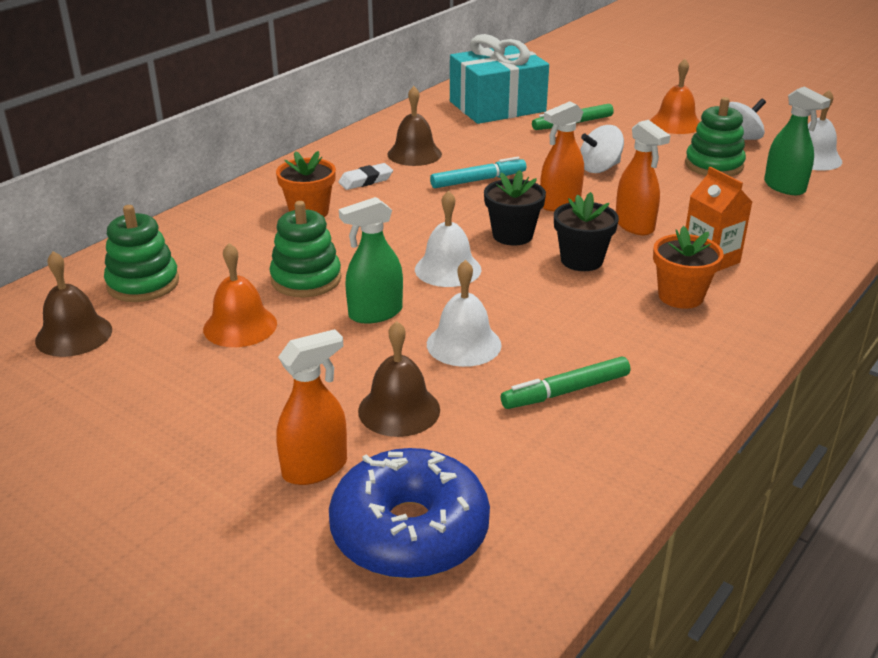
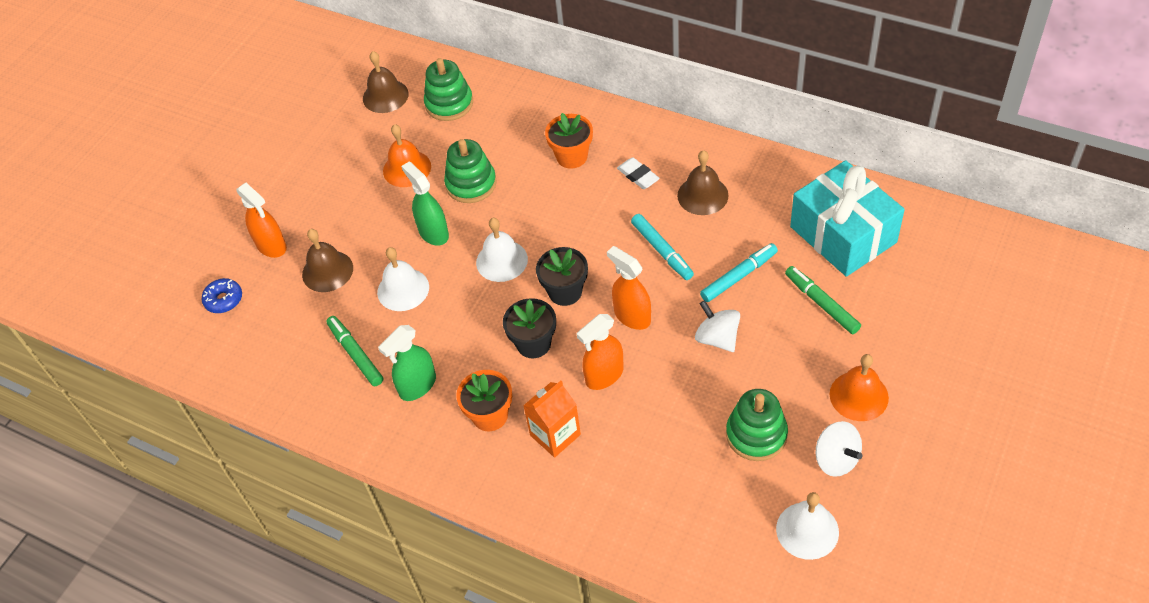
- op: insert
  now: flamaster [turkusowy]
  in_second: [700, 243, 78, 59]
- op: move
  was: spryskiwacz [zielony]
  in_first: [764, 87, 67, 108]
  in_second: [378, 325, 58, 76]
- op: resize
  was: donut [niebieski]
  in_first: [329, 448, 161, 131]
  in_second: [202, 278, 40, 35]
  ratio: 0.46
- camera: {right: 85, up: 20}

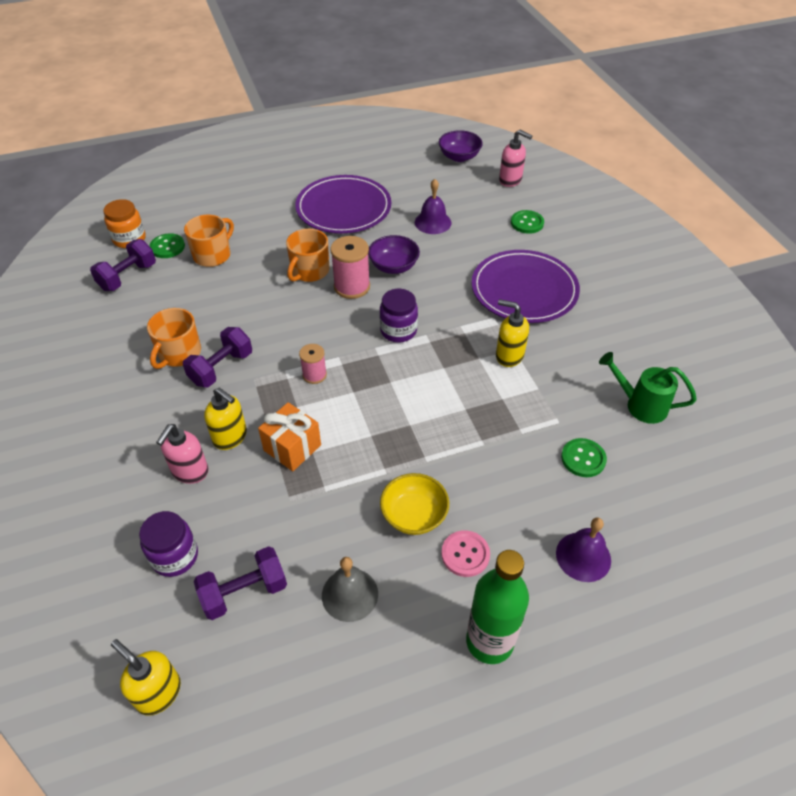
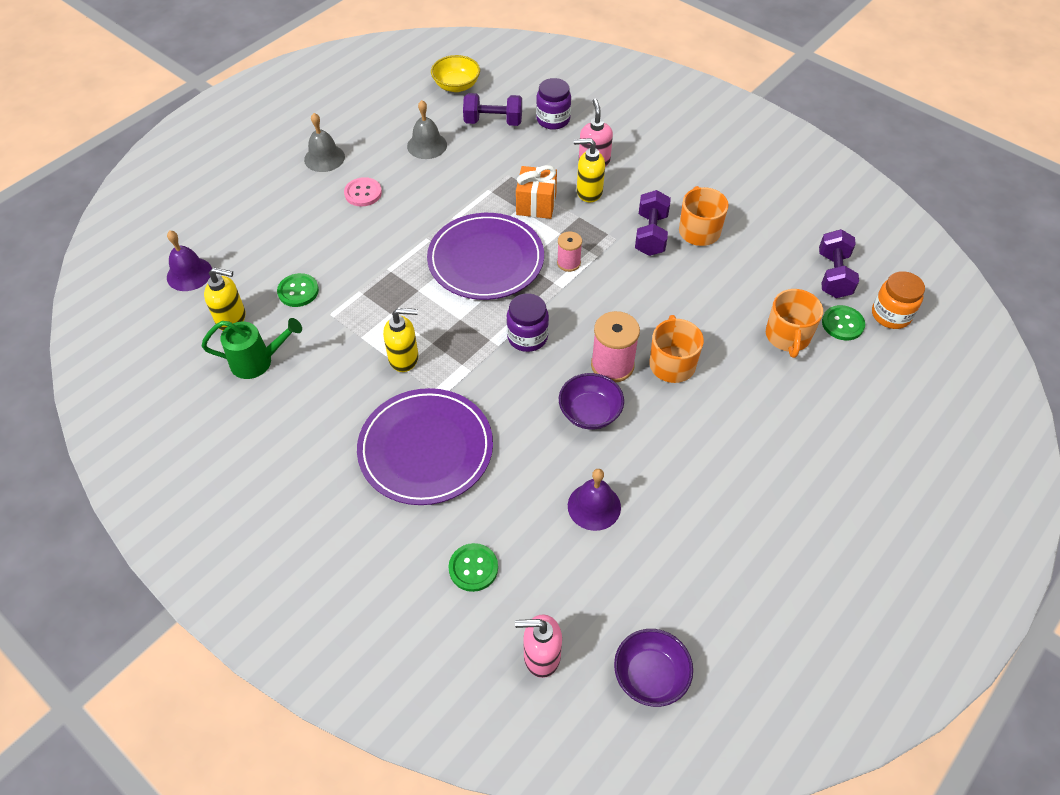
- op: move
  was: dozownik mydła [żółty]
  in_first: [111, 639, 70, 77]
  in_second: [204, 267, 41, 64]
- op: move
  was: talerz [fioletowy]
  in_first: [295, 175, 96, 58]
  in_second: [427, 213, 117, 87]
- op: move
  was: miska [żółty]
  in_first: [380, 473, 69, 62]
  in_second: [431, 55, 49, 37]
- op: move
  was: dzwonek [fioletowy]
  in_first: [556, 517, 55, 65]
  in_second: [167, 231, 45, 60]
- op: replace
  was: butelka [zielony]
  now: dzwonek [szary]
  in_first: [466, 550, 63, 114]
  in_second: [304, 113, 41, 59]
- op: rotate
  was: hantel [fioletowy]
  in_first: [194, 546, 93, 74]
  in_second: [463, 93, 59, 33]
  clockwise: 60
- camera: {right: 150, up: 5}

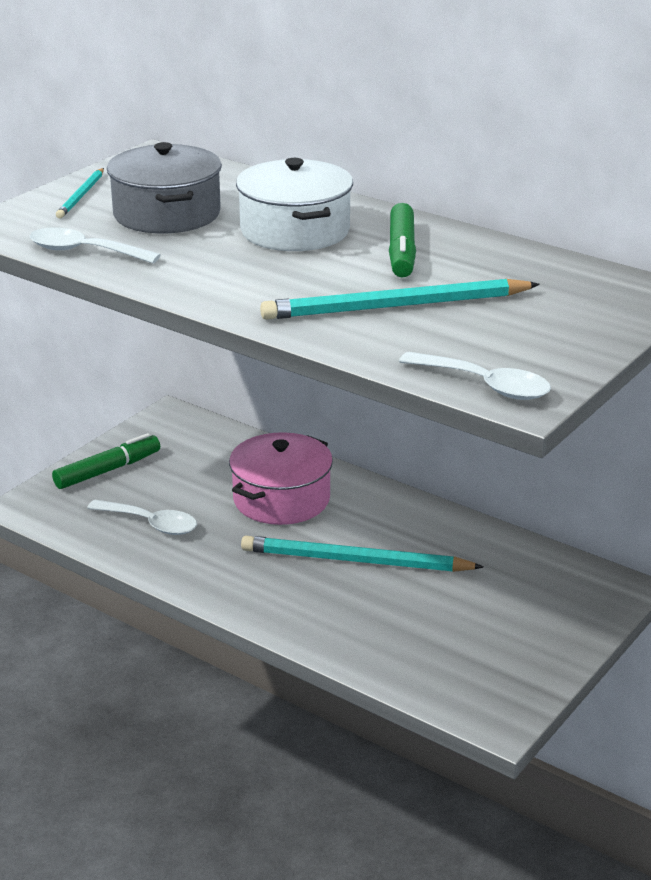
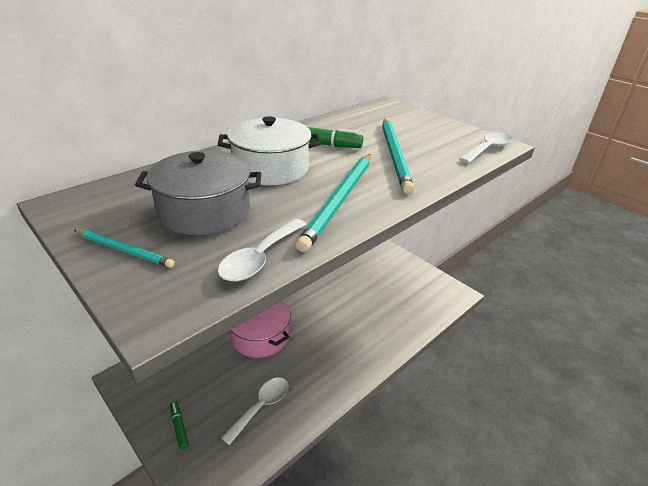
- op: move
  was: ołówek [turkusowy]
  in_first: [241, 536, 243, 36]
  in_second: [295, 154, 76, 98]
- op: resize
  was: flamaster [zielony]
  in_first: [52, 433, 108, 56]
  in_second: [170, 401, 19, 49]
  ratio: 0.59
- camera: {right: -80, up: 5}

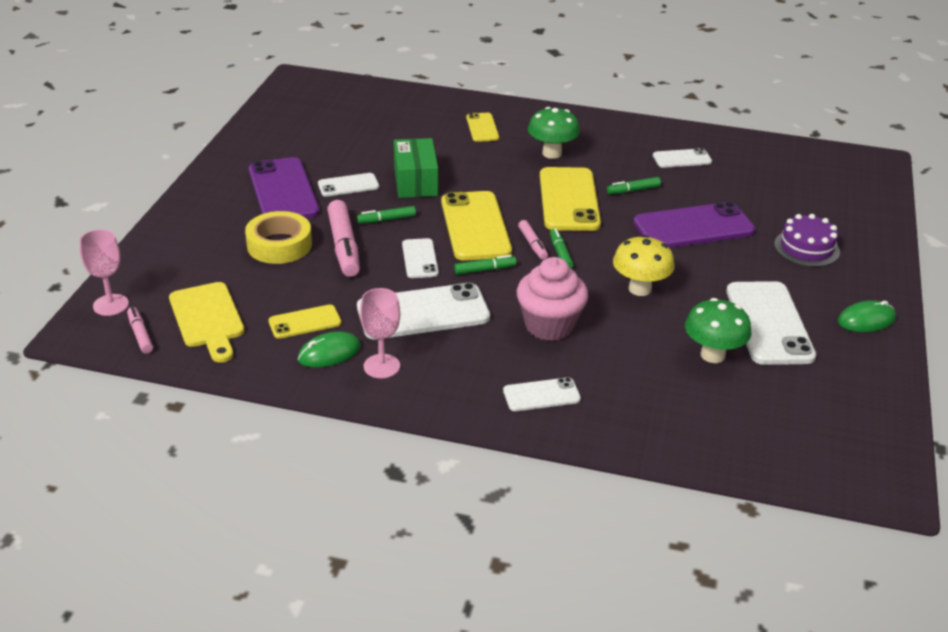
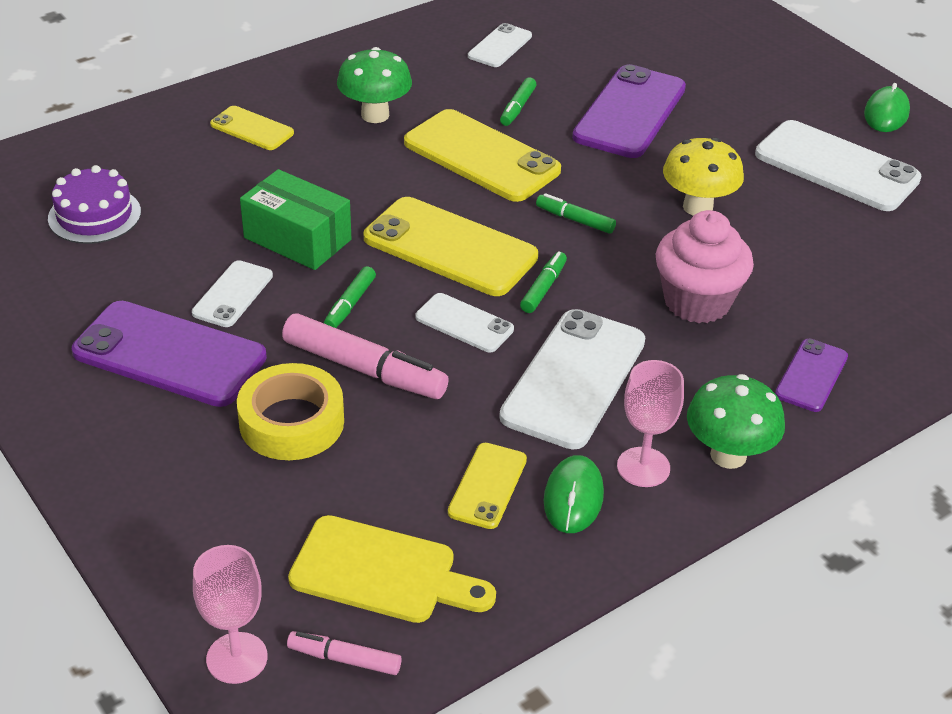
- op: delete
  was: flamaster [różowy]
  in_first: [518, 220, 30, 40]
- op: move
  was: grzyb [zielony]
  in_first: [685, 298, 66, 65]
  in_second: [687, 374, 98, 95]
- op: move
  was: tort [fioletowy]
  in_first: [774, 214, 66, 53]
  in_second: [48, 165, 93, 79]
- op: recolor
  was: telefon [biały]
  now: telefon [fioletowy]
  in_first: [503, 377, 78, 34]
  in_second: [775, 339, 73, 73]
- camera: {right: -50, up: 5}

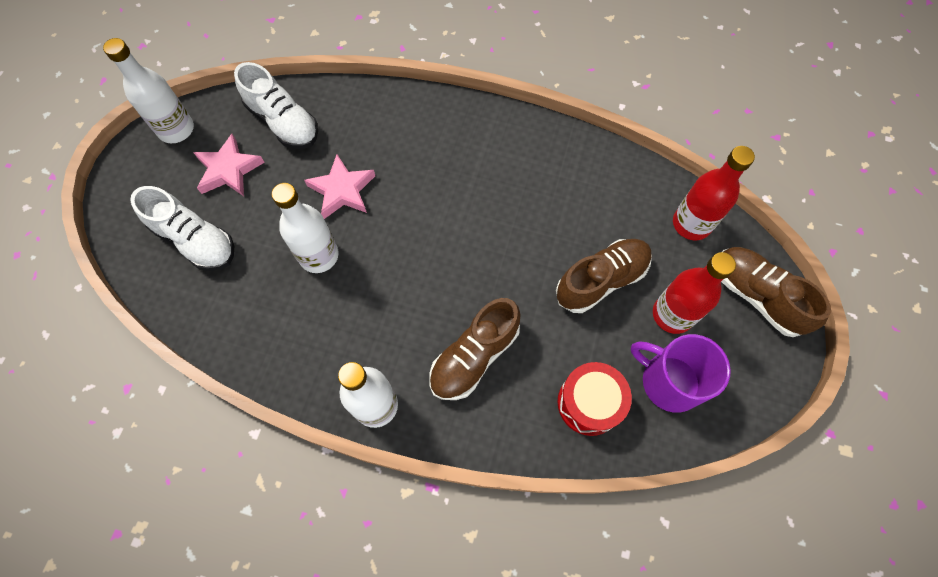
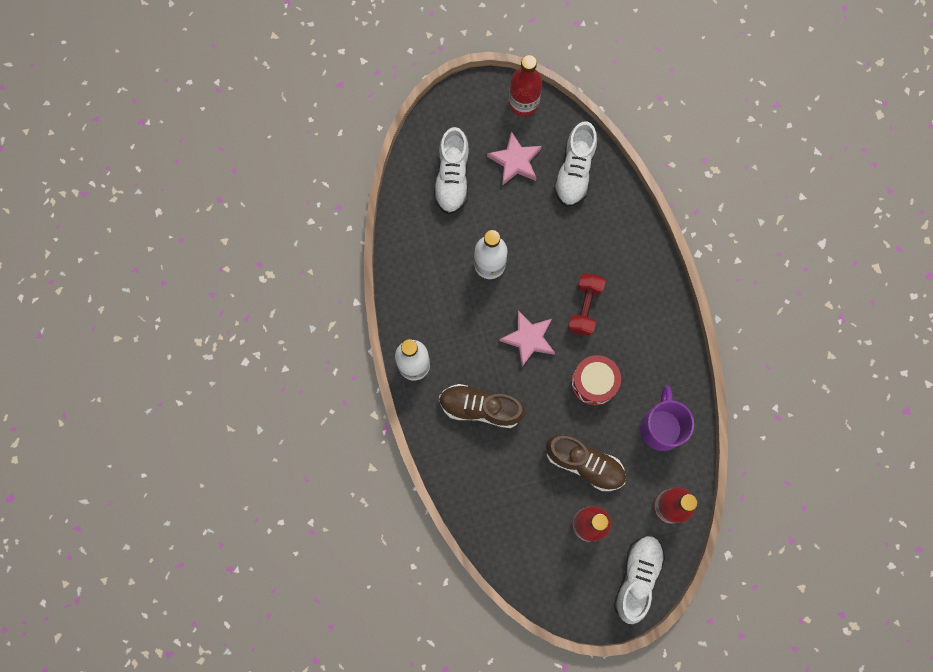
- op: insert
  now: hantel [czerwony]
  in_second: [568, 273, 38, 63]
- op: move
  was: gwiazda [różowy]
  in_first: [304, 154, 71, 65]
  in_second: [499, 310, 56, 57]
- op: move
  was: bęben [czerwony]
  in_first: [557, 362, 75, 74]
  in_second: [571, 355, 50, 51]
- op: move
  was: kubek [fioletowy]
  in_first: [631, 334, 100, 79]
  in_second: [640, 385, 54, 66]
- op: recolor
  was: butelka [biały]
  now: butelka [czerwony]
  in_first: [103, 38, 91, 105]
  in_second: [509, 55, 33, 61]
- op: recolor
  was: but [brązowy]
  now: but [biały]
  in_first: [721, 247, 110, 90]
  in_second: [614, 536, 51, 88]
- camera: {right: 60, up: 10}

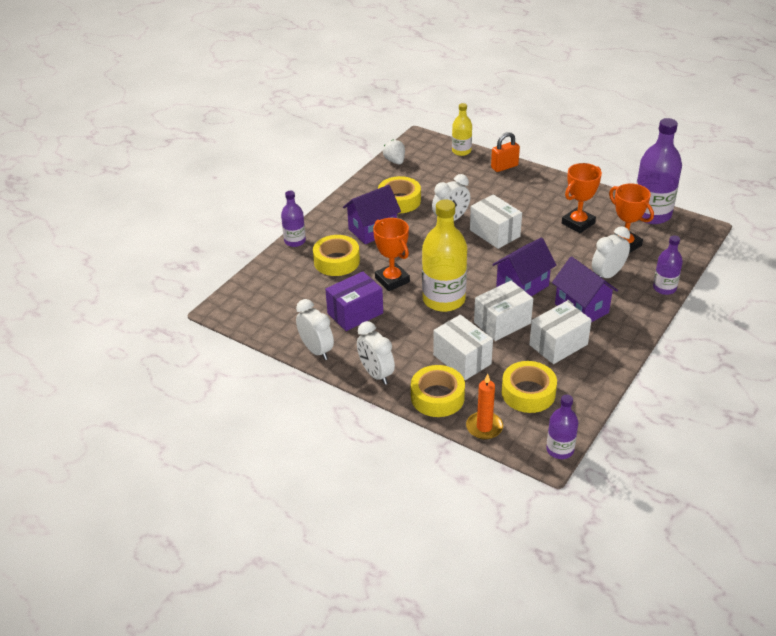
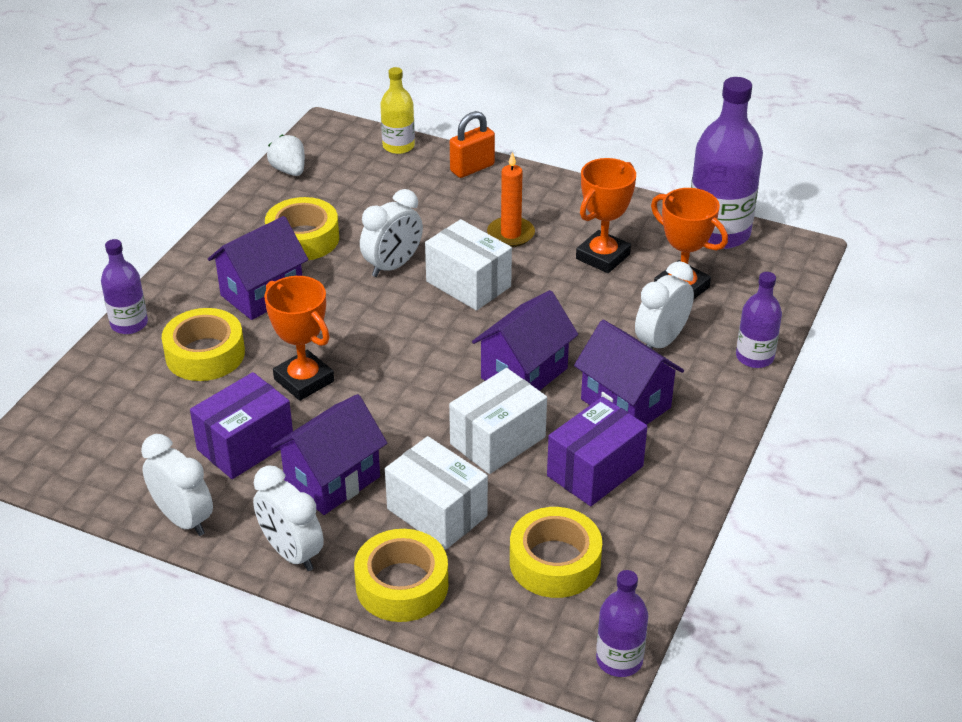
- op: delete
  was: butelka [żółty]
  in_first: [422, 200, 45, 112]
- op: insert
  now: domek [fioletowy]
  in_second: [271, 394, 116, 121]
- op: move
  was: świeca [pomarańczowy]
  in_first: [466, 373, 37, 66]
  in_second: [487, 152, 48, 95]
- op: recolor
  was: pudełko [biały]
  now: pudełko [fioletowy]
  in_first: [529, 301, 63, 63]
  in_second: [547, 397, 100, 109]
- camera: {right: -10, up: 0}

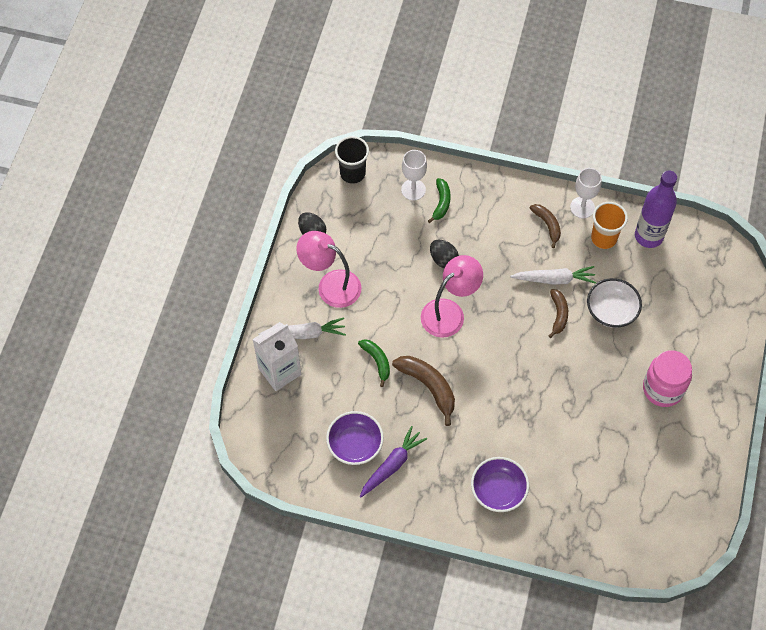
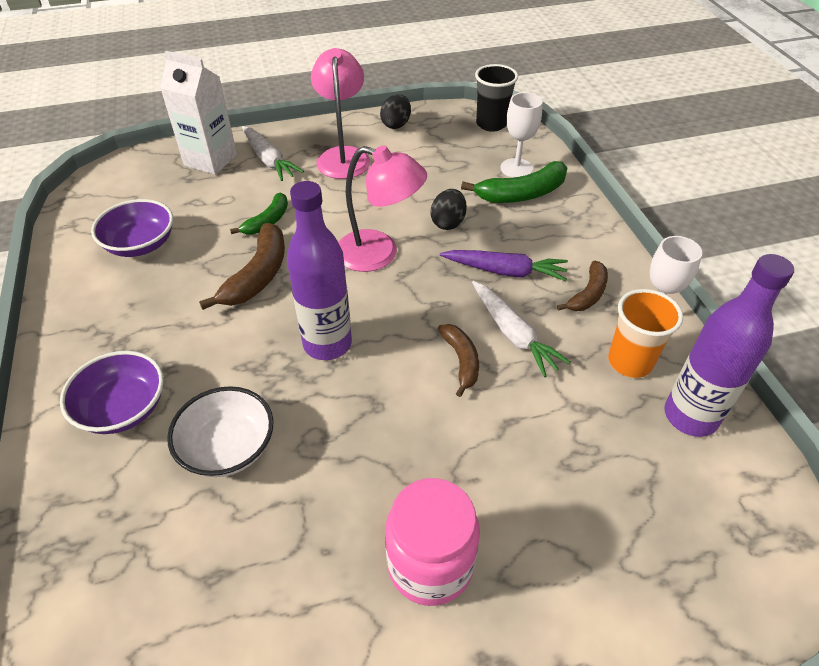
- op: insert
  now: butelka [fioletowy]
  in_second: [287, 181, 65, 179]
- op: move
  was: marchewka [fioletowy]
  in_first: [360, 426, 67, 71]
  in_second: [440, 250, 128, 31]
- op: move
  was: miska [biały]
  in_first: [587, 278, 55, 50]
  in_second: [167, 386, 106, 91]
- op: rotate
  was: banan [brązowy]
  in_first: [549, 289, 19, 49]
  in_second: [438, 324, 41, 73]
  clockwise: -75
- op: resize
  was: banan [zielony]
  in_first: [428, 178, 23, 45]
  in_second: [461, 161, 106, 42]
  ratio: 1.6
- camera: {right: 60, up: -15}

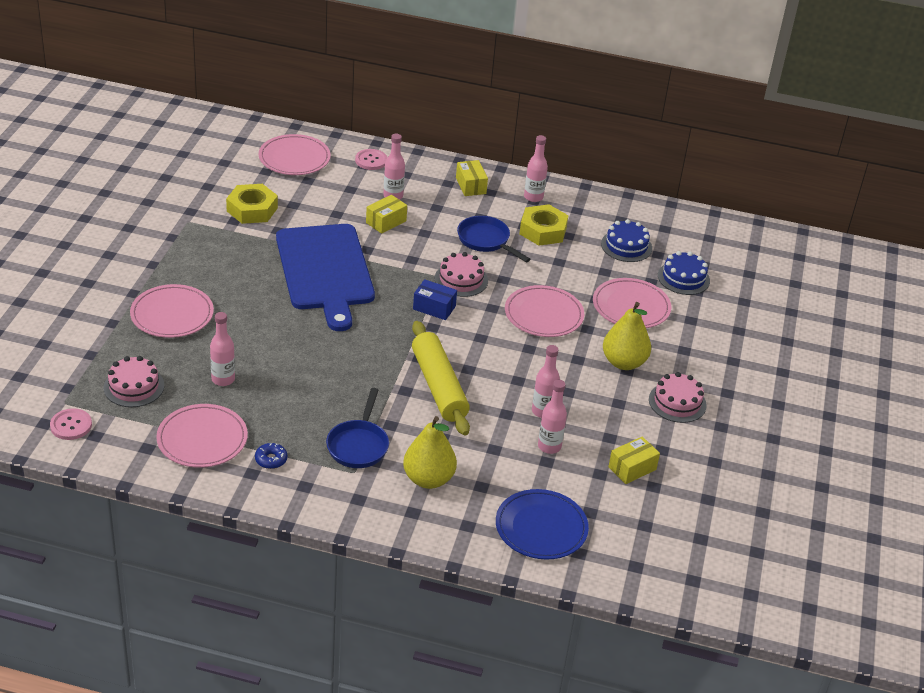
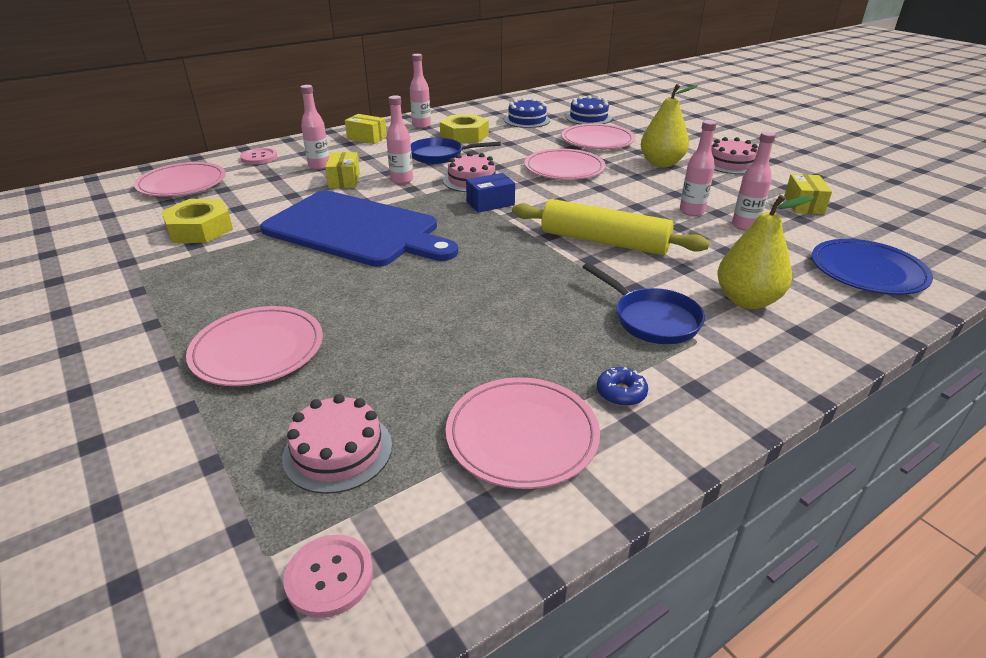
- op: move
  was: butelka [różowy]
  in_first: [210, 312, 25, 74]
  in_second: [386, 95, 27, 89]
- camera: {right: -45, up: -5}

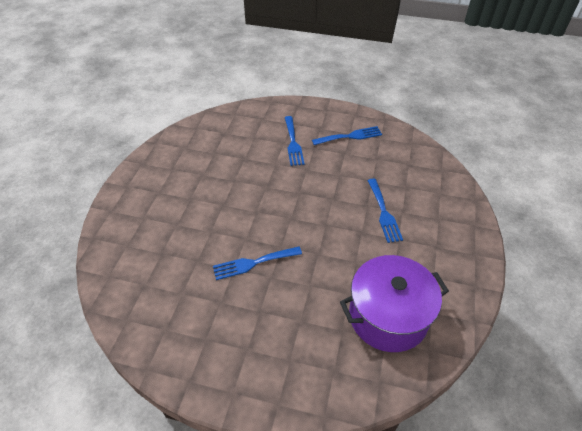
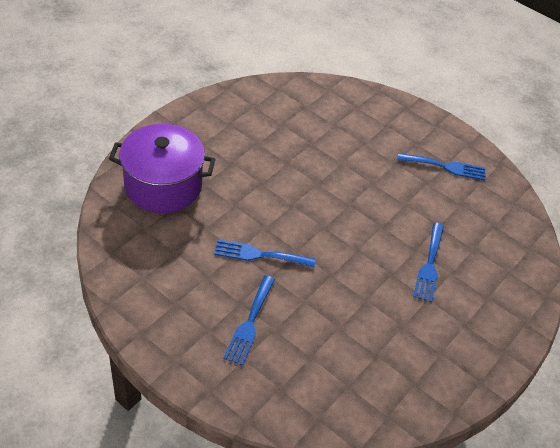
- op: move
  was: widelec [niebieski]
  in_first: [285, 116, 20, 50]
  in_second: [223, 275, 52, 91]
- op: move
  was: garnek [fioletowy]
  in_first: [340, 255, 109, 97]
  in_second: [109, 124, 107, 89]
- camera: {right: 20, up: 0}

